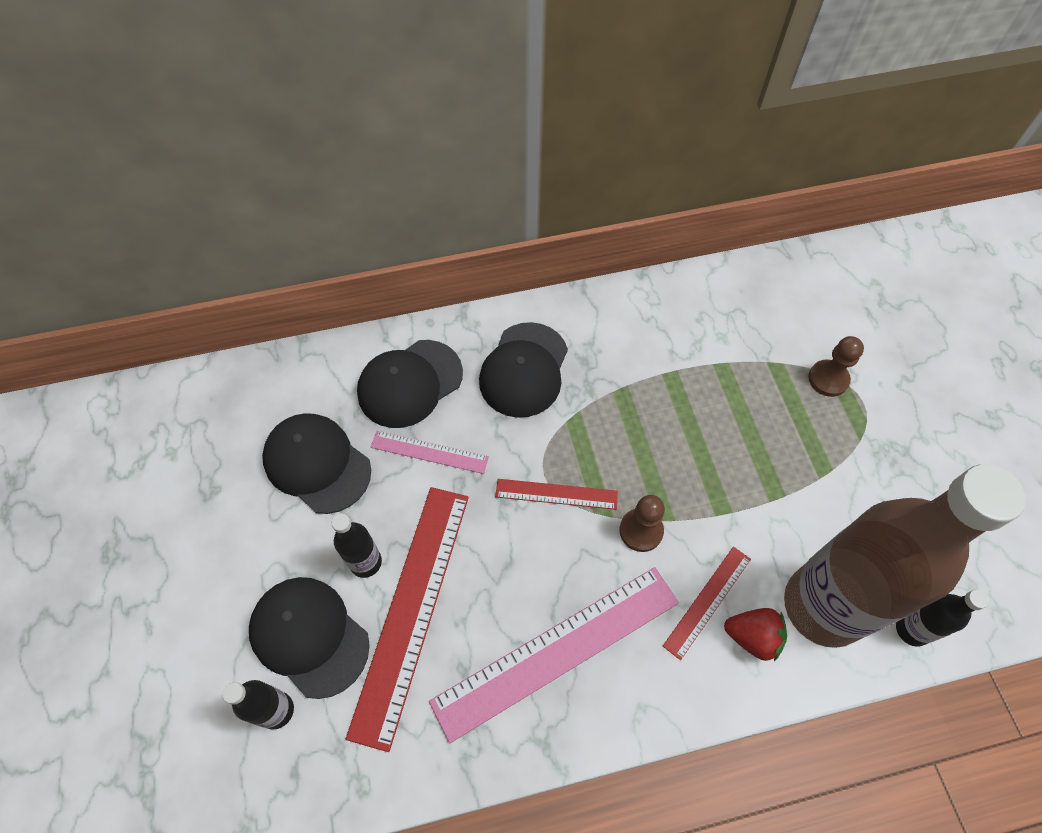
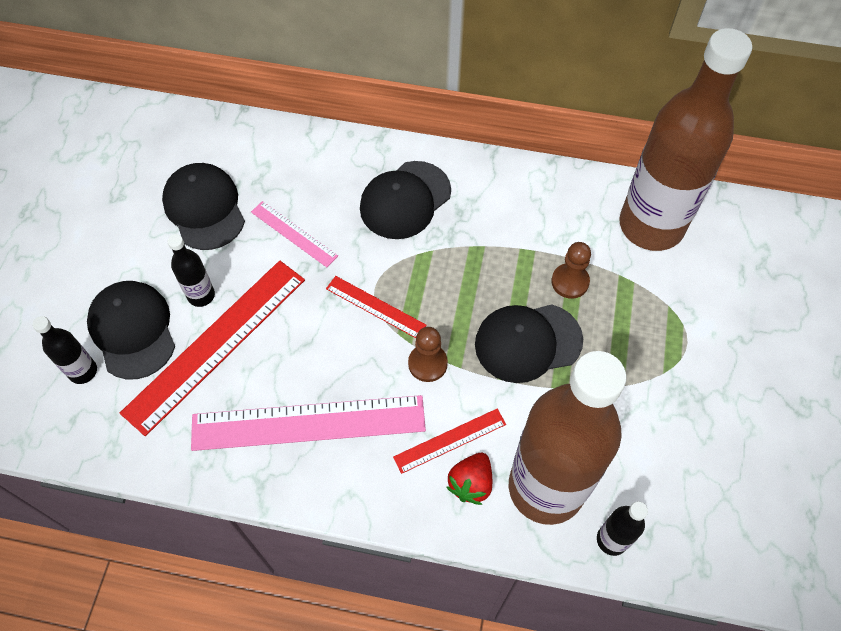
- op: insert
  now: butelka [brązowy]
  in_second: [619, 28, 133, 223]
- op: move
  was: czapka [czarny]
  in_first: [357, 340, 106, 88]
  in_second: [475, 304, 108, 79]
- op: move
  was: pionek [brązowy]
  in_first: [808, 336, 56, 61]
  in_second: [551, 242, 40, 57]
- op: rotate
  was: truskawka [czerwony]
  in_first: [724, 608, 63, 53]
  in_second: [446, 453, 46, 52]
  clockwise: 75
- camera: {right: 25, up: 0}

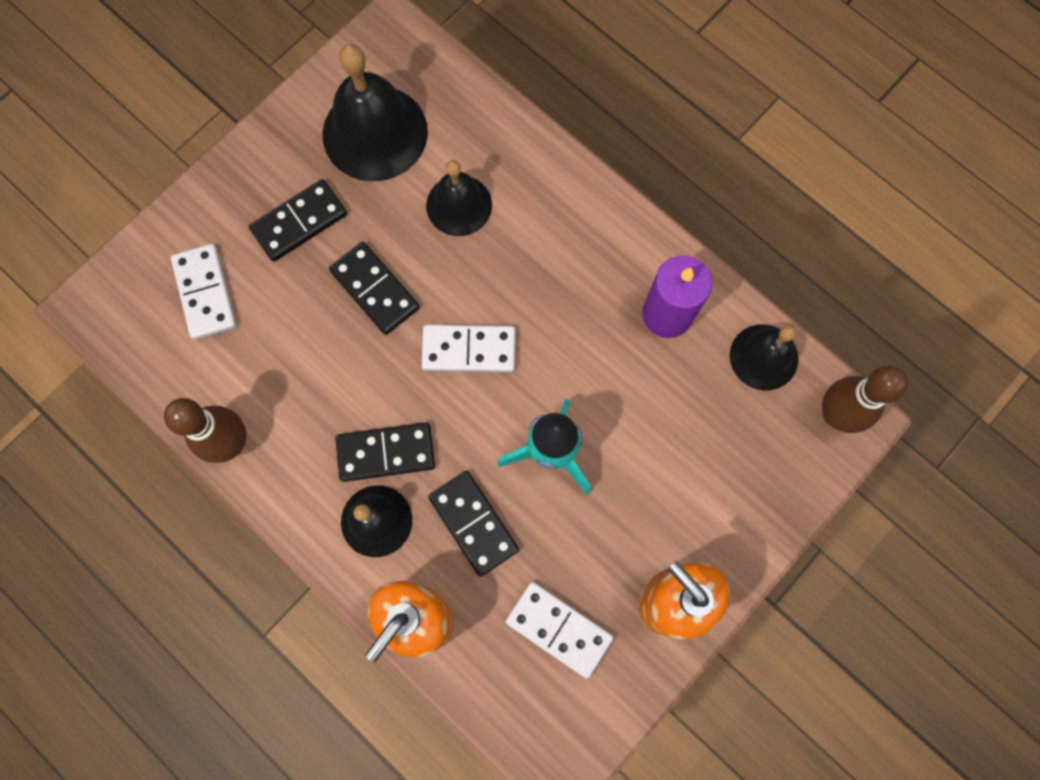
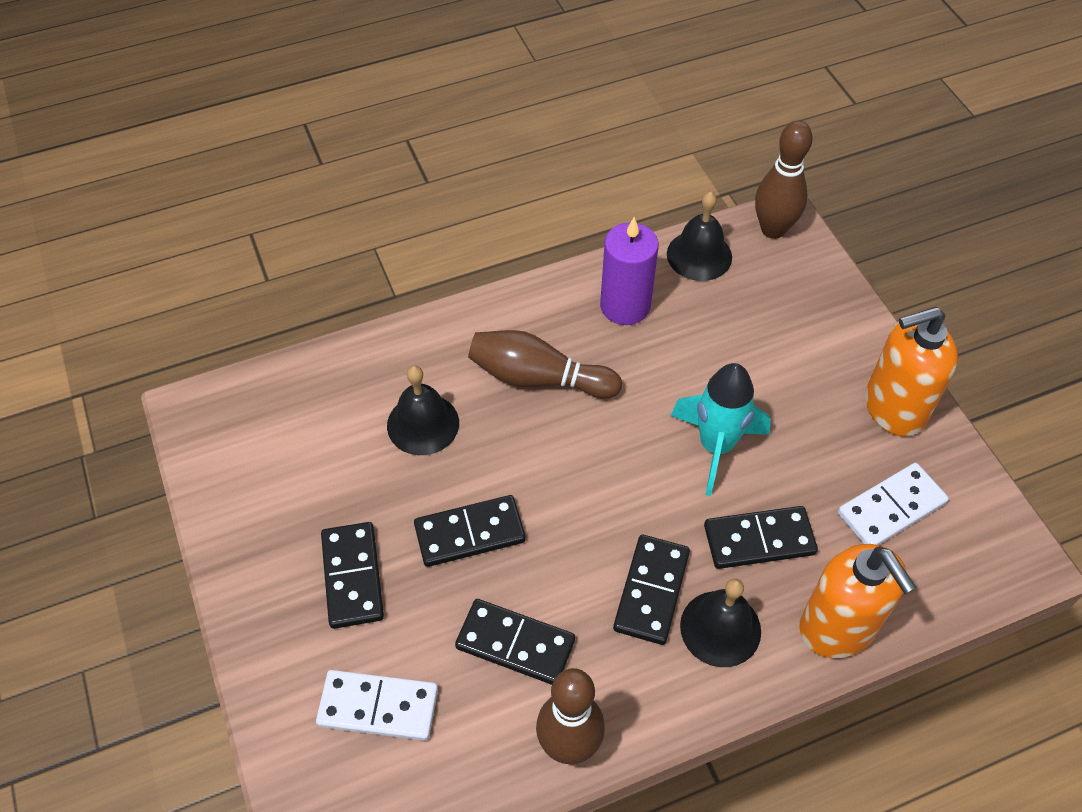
- op: delete
  was: dzwonek [czarny]
  in_first: [323, 44, 105, 137]
- op: delete
  was: kostka domina [biały]
  in_first: [421, 325, 94, 47]
- op: insert
  now: kostka domina [czarny]
  in_second: [455, 599, 120, 86]
- op: insert
  now: kręgiel [brązowy]
  in_second: [468, 330, 154, 69]
- camera: {right: -65, up: -20}

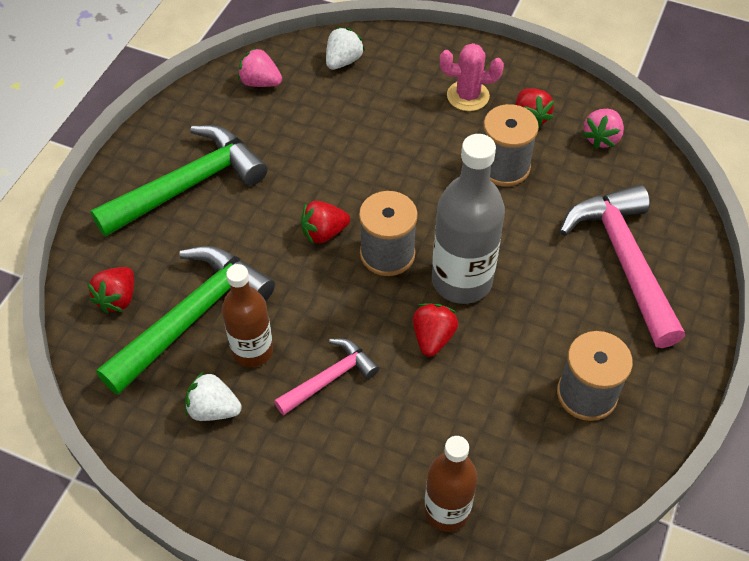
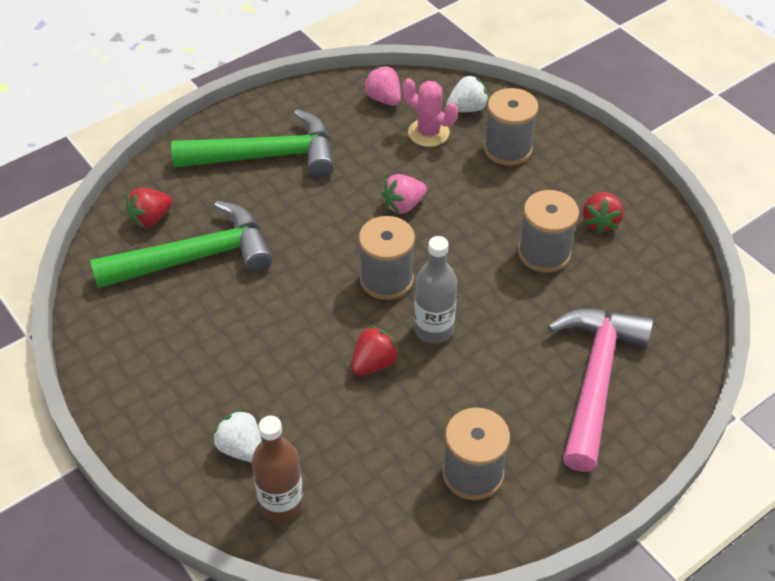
- op: delete
  was: butelka [brązowy]
  in_first: [222, 264, 51, 103]
- op: delete
  was: młotek [różowy]
  in_first: [274, 339, 105, 76]
- op: delete
  was: truskawka [czerwony]
  in_first: [301, 201, 49, 43]
- op: insert
  now: szpulka [szary]
  in_second: [484, 88, 54, 77]
- op: move
  was: truskawka [biały]
  in_first: [185, 371, 57, 50]
  in_second: [212, 409, 49, 54]
- op: move
  was: kaktus [różowy]
  in_first: [440, 43, 64, 68]
  in_second: [402, 78, 56, 69]
- op: move
  was: truskawka [różowy]
  in_first: [582, 109, 42, 40]
  in_second: [381, 174, 46, 40]
- op: resize
  was: butelka [szary]
  in_first: [432, 134, 73, 170]
  in_second: [414, 236, 43, 108]
  ratio: 0.65
- camera: {right: 30, up: -5}

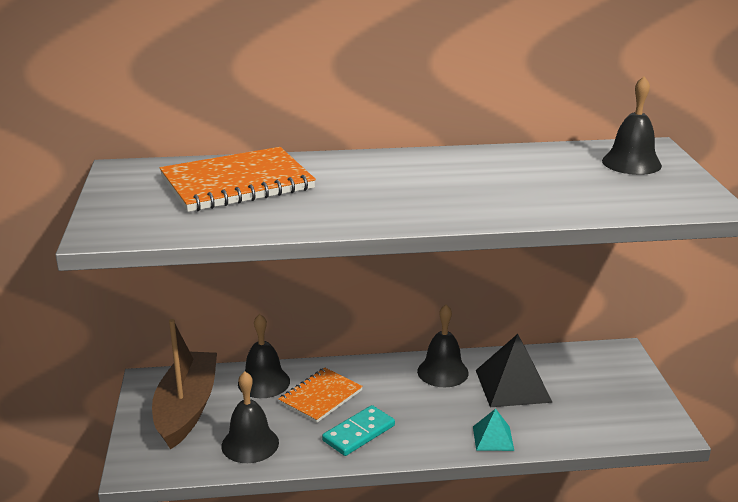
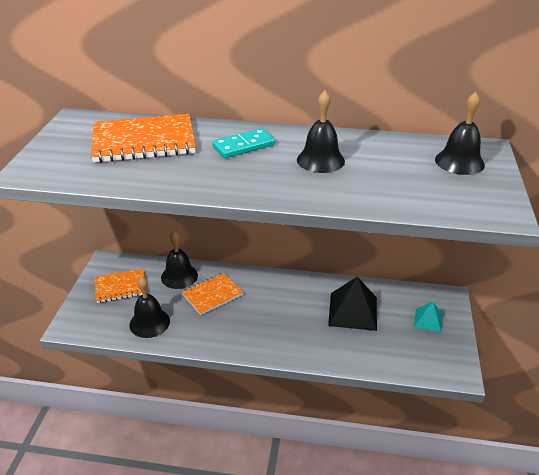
- op: move
  was: kostka domina [turkusowy]
  in_first: [322, 405, 73, 51]
  in_second: [212, 128, 63, 30]
- op: move
  was: dzwonek [czarny]
  in_first: [417, 305, 52, 82]
  in_second: [297, 91, 48, 82]
- op: move
  was: piramida [turkusowy]
  in_first: [473, 409, 41, 42]
  in_second: [414, 302, 28, 30]
- op: replace
  was: łódka [brązowy]
  now: zeszyt [pomarańczowy]
  in_first: [152, 319, 65, 131]
  in_second: [95, 269, 50, 34]
- camera: {right: 15, up: 10}

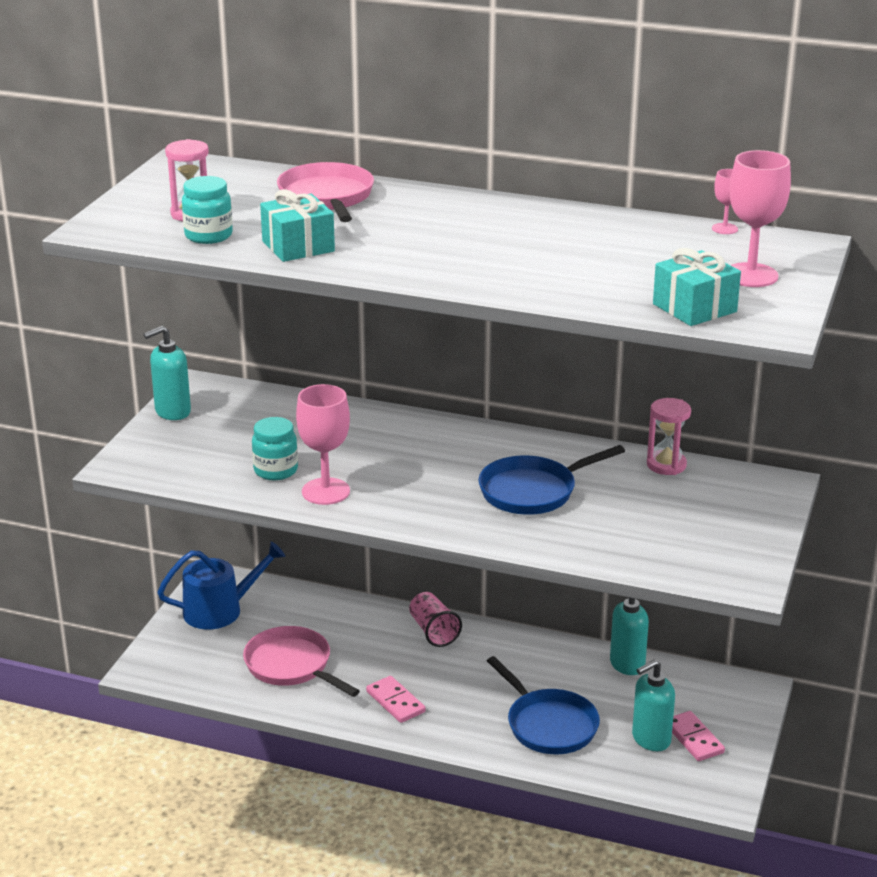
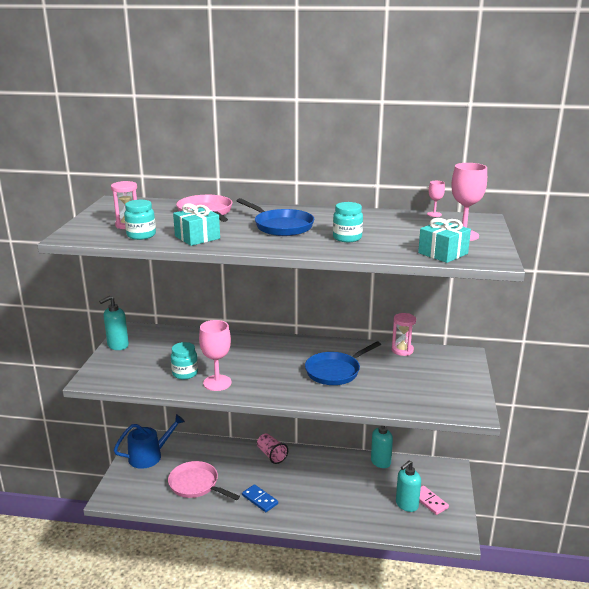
- op: insert
  now: słoik [turkusowy]
  in_second: [333, 202, 30, 40]
- op: move
  was: patelnia [niebieski]
  in_first: [487, 656, 113, 98]
  in_second: [237, 198, 77, 38]
- op: recolor
  was: kostka domina [różowy]
  now: kostka domina [niebieski]
  in_first: [366, 676, 60, 47]
  in_second: [242, 484, 36, 28]
- camera: {right: -10, up: -5}

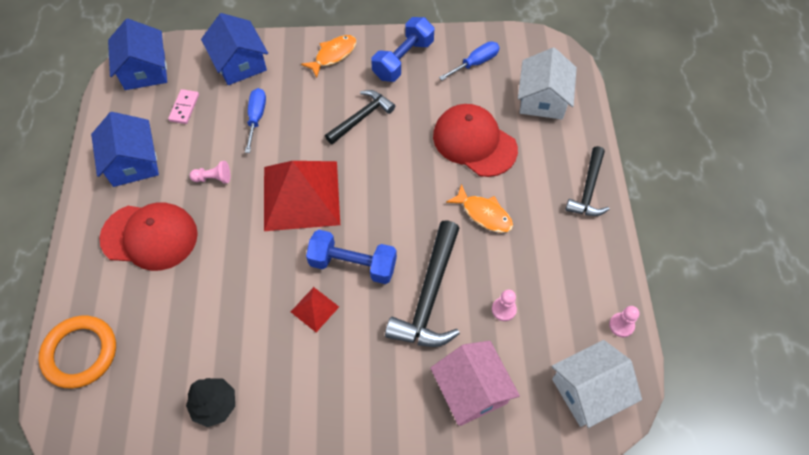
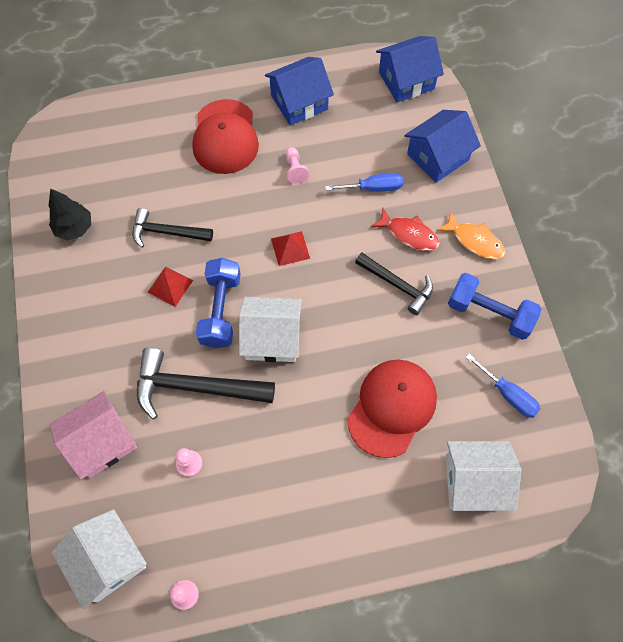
- op: delete
  was: pierścień [pomarańczowy]
  in_first: [38, 316, 78, 72]
- op: delete
  was: kostka domina [różowy]
  in_first: [168, 89, 31, 35]
- op: delete
  was: ryba [pomarańczowy]
  in_first: [446, 184, 67, 49]
- op: insert
  now: domek [biały]
  in_second: [239, 297, 63, 65]
- op: insert
  now: ryba [czerwony]
  in_second: [371, 208, 69, 43]
- op: move
  was: młotek [czarny]
  in_first: [566, 146, 43, 70]
  in_second: [132, 208, 81, 40]
- op: resize
  was: piramida [czerwony]
  in_first: [264, 161, 76, 70]
  in_second: [271, 231, 39, 35]
  ratio: 0.43
- camera: {right: 80, up: 5}

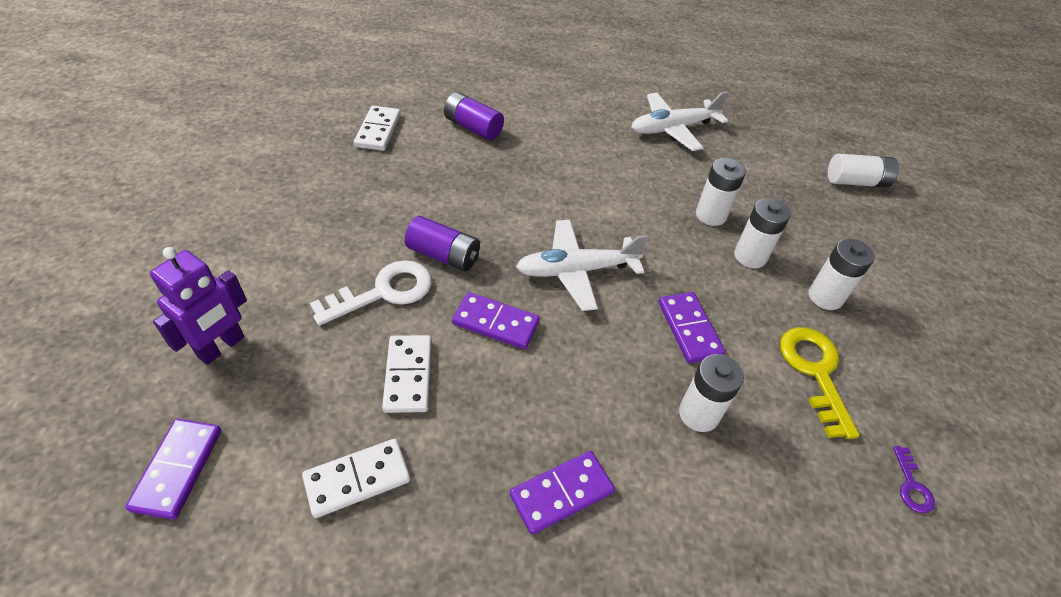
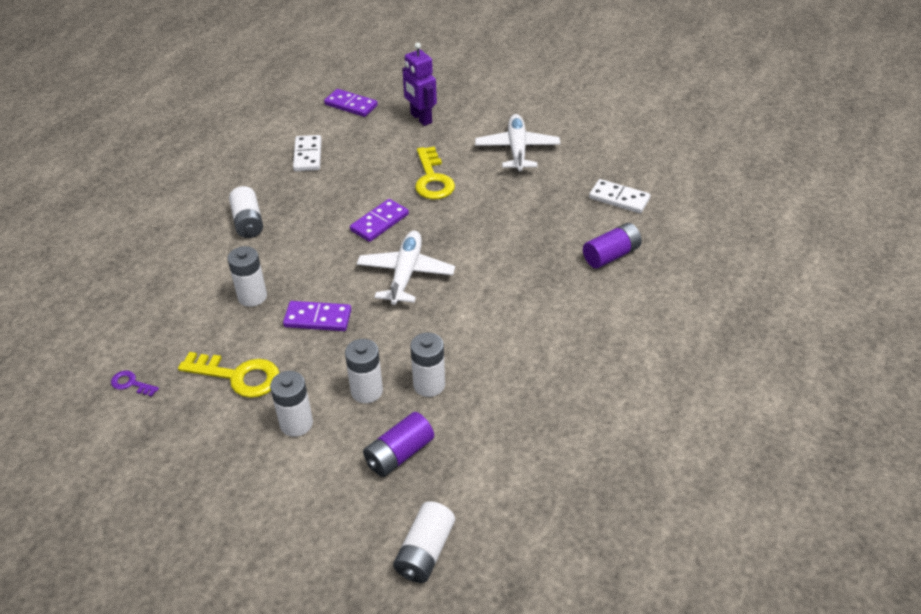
- op: delete
  was: kostka domina [biały]
  in_first: [382, 335, 50, 78]
- op: move
  was: bateria [fioletowy]
  in_first: [405, 216, 75, 55]
  in_second: [363, 412, 71, 65]
- op: move
  was: samolot [biały]
  in_first: [631, 92, 97, 59]
  in_second: [475, 114, 85, 57]
- op: replace
  was: kostka domina [fioletowy]
  now: bateria [biały]
  in_first: [510, 451, 105, 84]
  in_second: [229, 186, 34, 52]
- op: recolor
  was: klucz [biały]
  now: klucz [żółty]
  in_first: [310, 260, 122, 66]
  in_second: [415, 146, 40, 54]
- camera: {right: 115, up: -5}

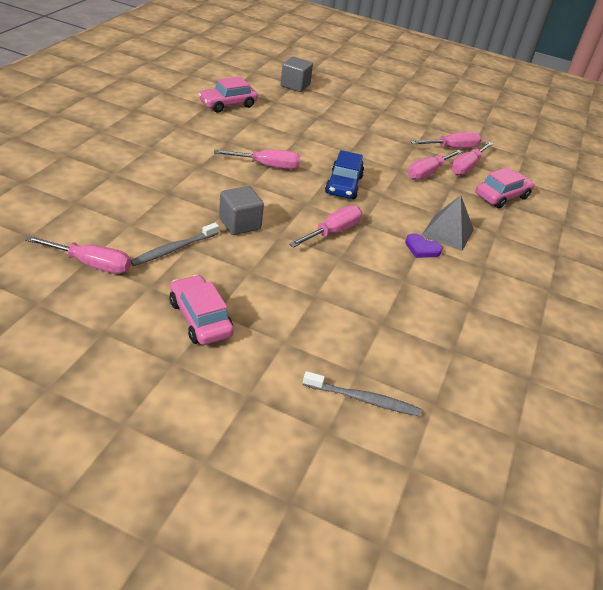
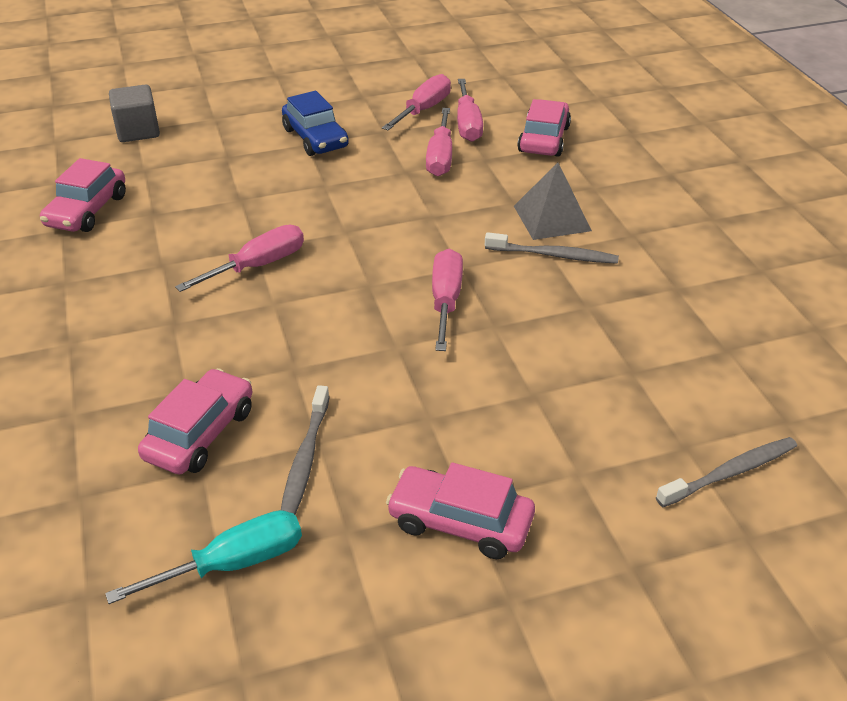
- op: delete
  was: sześcian [szary]
  in_first: [219, 186, 45, 49]
- op: insert
  now: samochód [różowy]
  in_second: [138, 368, 114, 107]
- op: move
  was: samochód [niebieski]
  in_first: [325, 150, 39, 49]
  in_second: [282, 91, 67, 65]
- op: replace
  was: serce [fioletowy]
  now: szczoteczka do zębów [szary]
  in_first: [405, 233, 38, 25]
  in_second: [485, 232, 134, 32]
- op: recolor
  was: śrubokręt [różowy]
  now: śrubokręt [turkusowy]
  in_first: [25, 236, 106, 38]
  in_second: [105, 510, 197, 94]
- camera: {right: -35, up: 0}

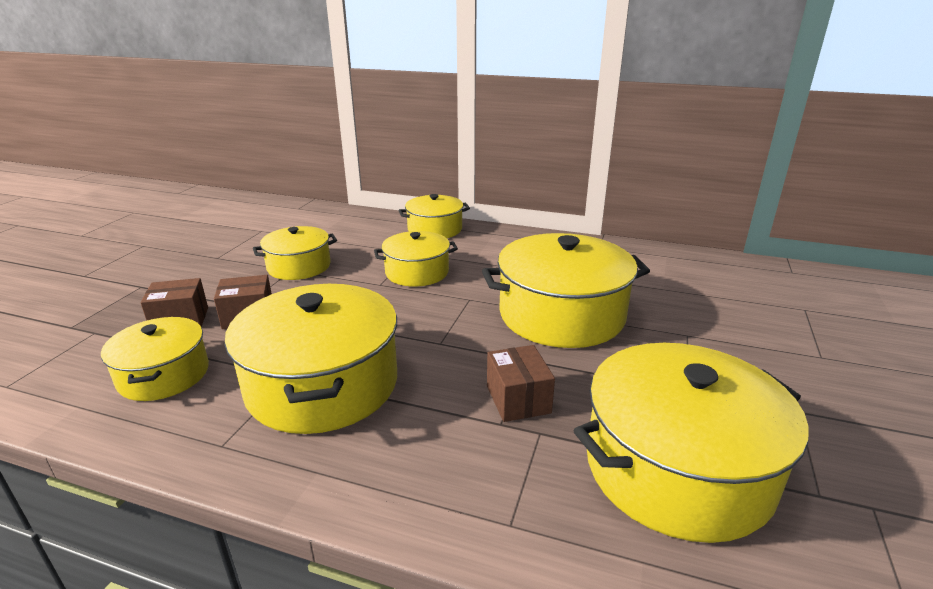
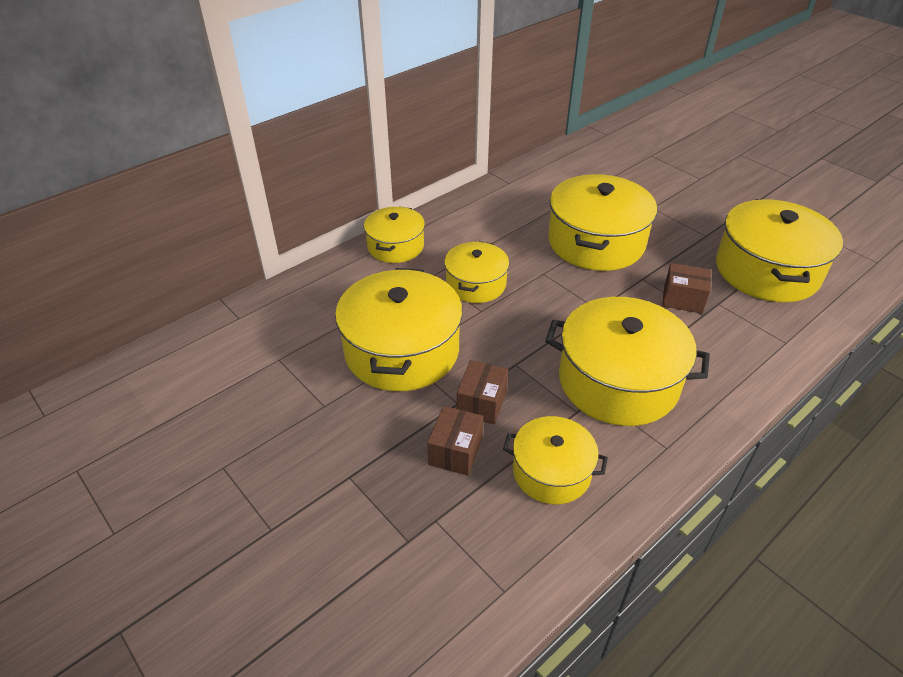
- op: resize
  was: garnek [żółty]
  in_first: [253, 226, 84, 54]
  in_second: [335, 268, 128, 123]
  ratio: 1.72
- camera: {right: -60, up: 15}

